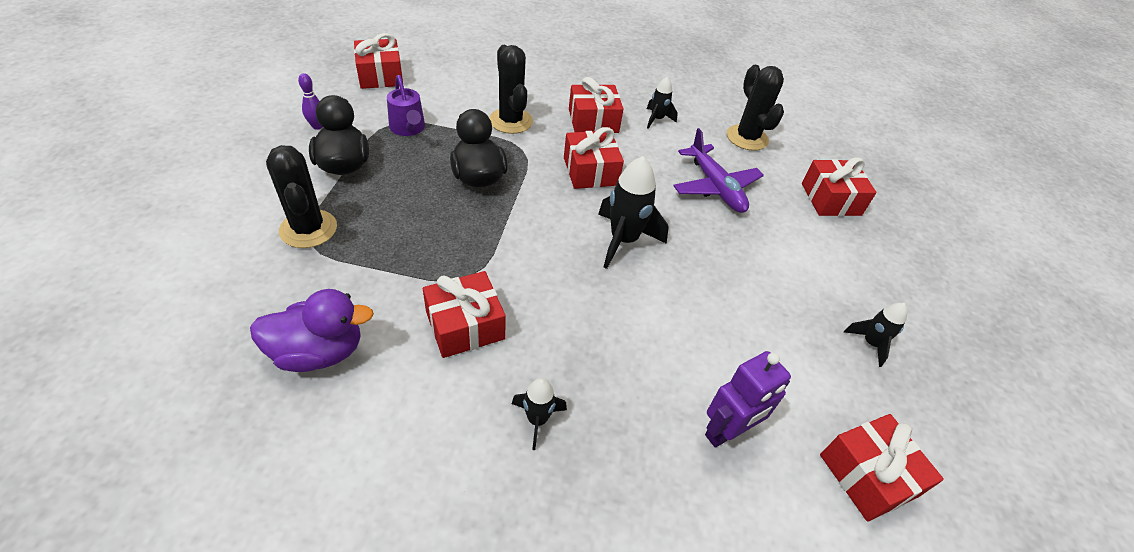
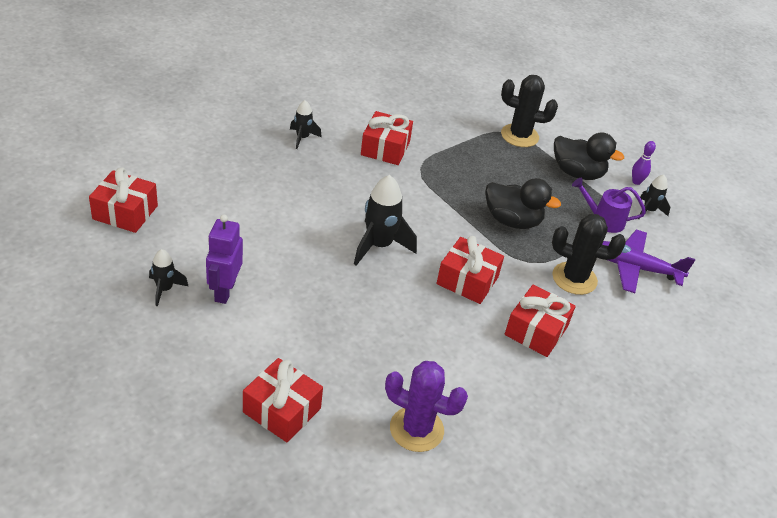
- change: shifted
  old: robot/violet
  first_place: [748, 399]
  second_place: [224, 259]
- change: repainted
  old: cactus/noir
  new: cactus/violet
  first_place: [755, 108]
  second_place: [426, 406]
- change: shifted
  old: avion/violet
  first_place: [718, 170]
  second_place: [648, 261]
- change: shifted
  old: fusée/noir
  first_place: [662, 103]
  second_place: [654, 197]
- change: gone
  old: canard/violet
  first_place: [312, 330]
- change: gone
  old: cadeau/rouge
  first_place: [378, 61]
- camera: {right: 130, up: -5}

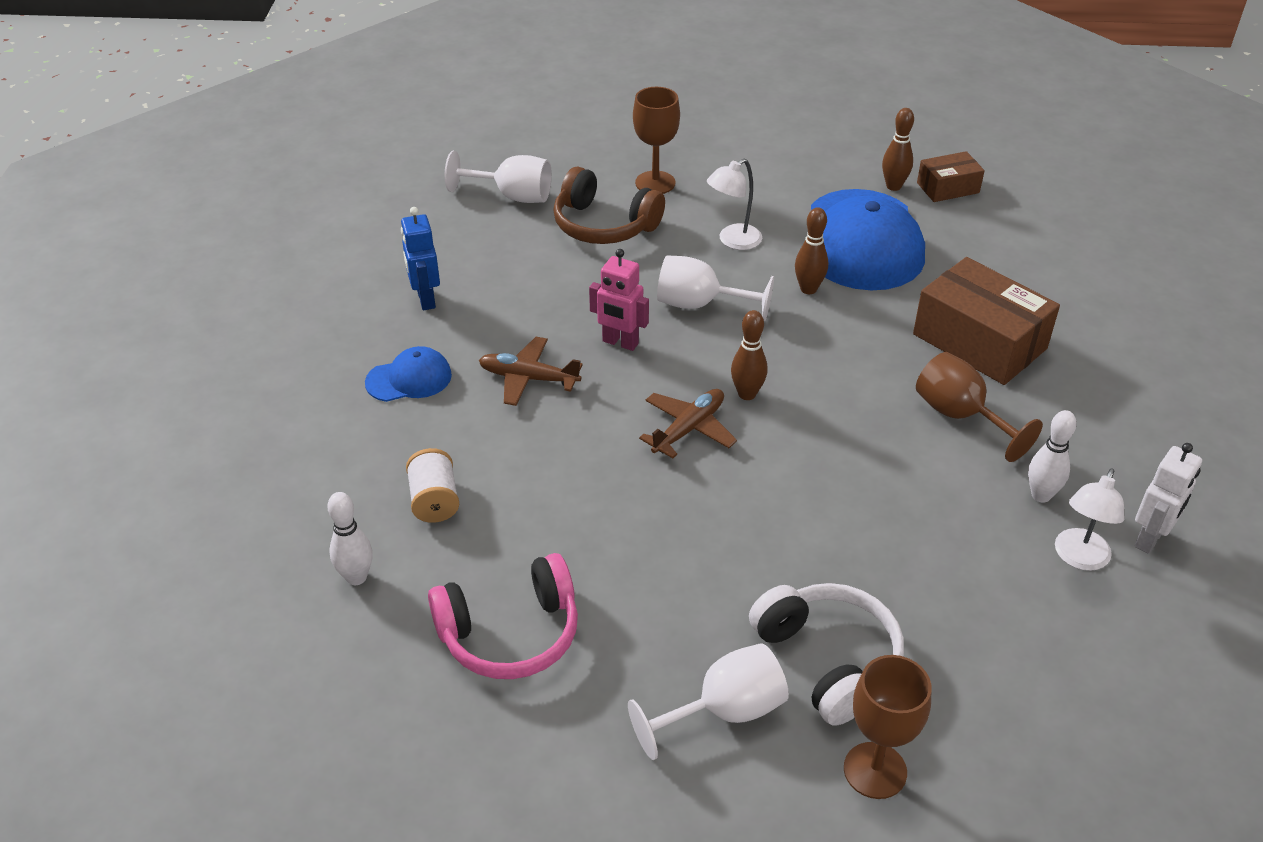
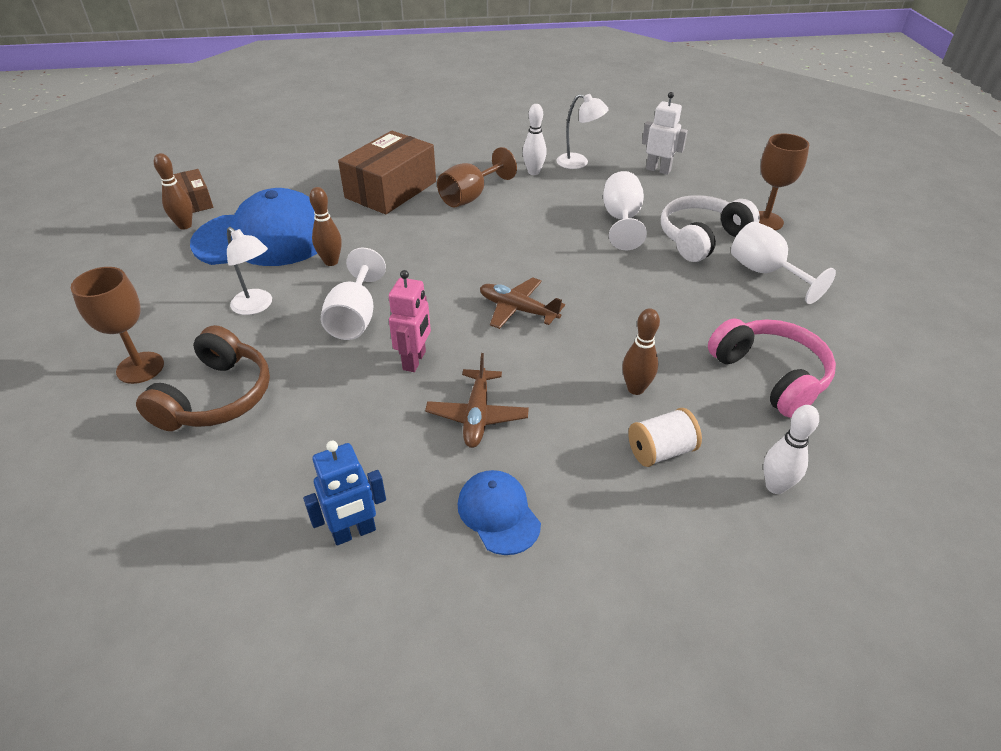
- change: shifted
  old: verre à pied/blanc
  first_place: [498, 177]
  second_place: [625, 210]
- change: shifted
  old: quille/marron
  first_place: [749, 355]
  second_place: [641, 351]
- change: shifted
  old: robot/blanc
  first_place: [1168, 498]
  second_place: [665, 133]
- camera: {right: -100, up: 0}

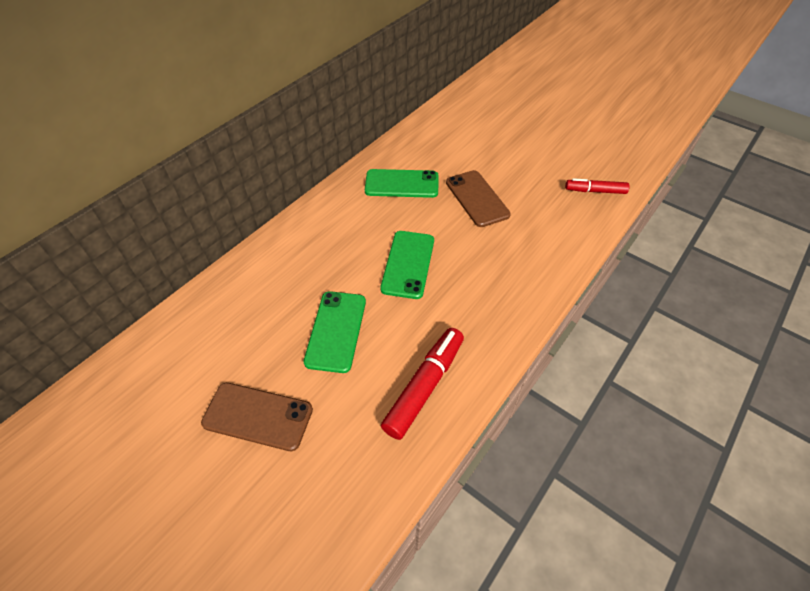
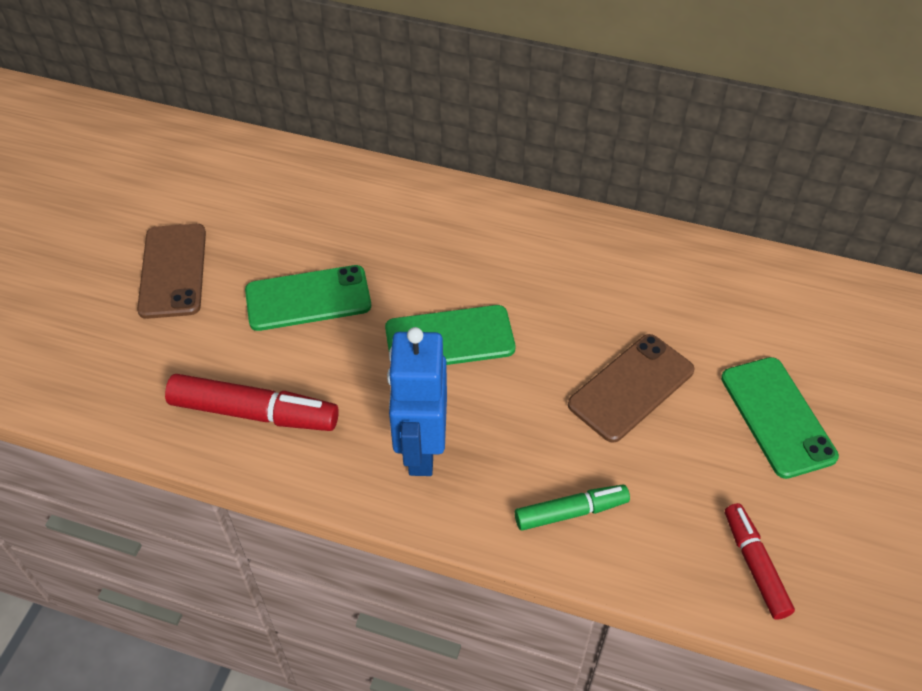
- change: new
  new: robot/bleu
  second_place: [417, 401]
- change: new
  new: feutre/vert
  second_place: [572, 507]
- change: shifted
  old: téléphone/vert
  first_place: [401, 183]
  second_place: [780, 418]
- camera: {right: 70, up: 0}

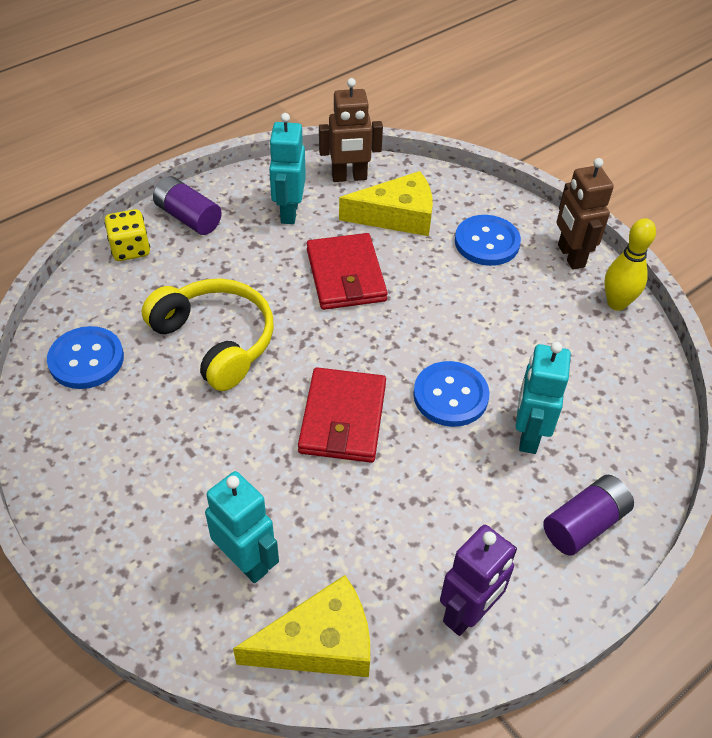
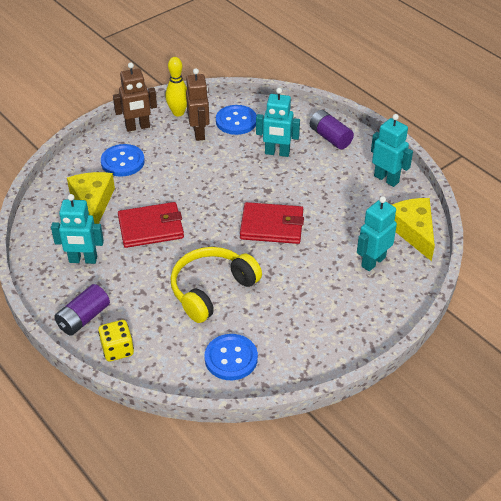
- change: shifted
  old: robot/marron
  first_place: [351, 130]
  second_place: [198, 104]
- change: shifted
  old: bouton/bleu
  first_place: [451, 394]
  second_place: [236, 120]
- change: repainted
  old: robot/violet
  new: robot/turquoise
  first_place: [478, 580]
  second_place: [392, 150]
- camera: {right: -90, up: -5}

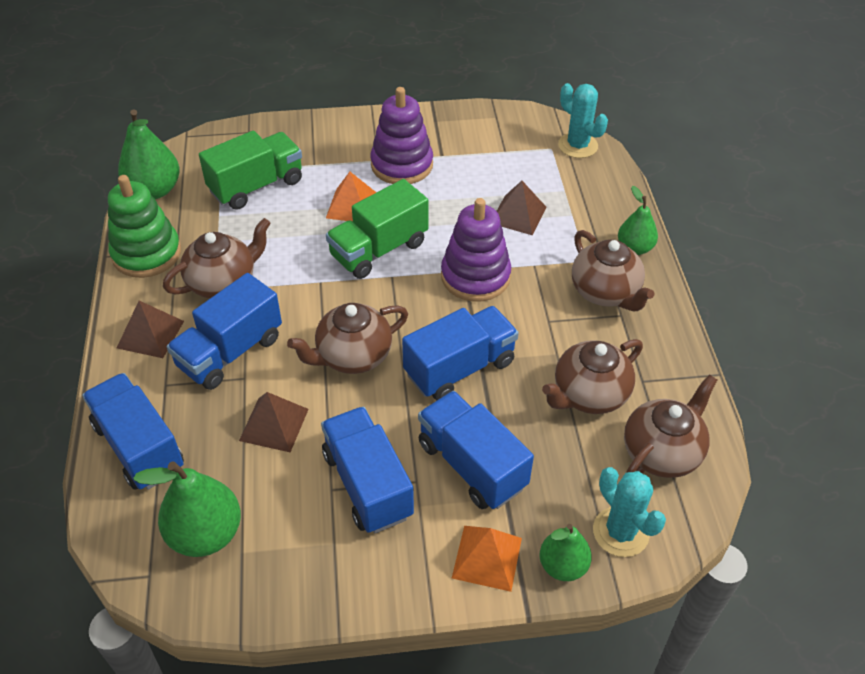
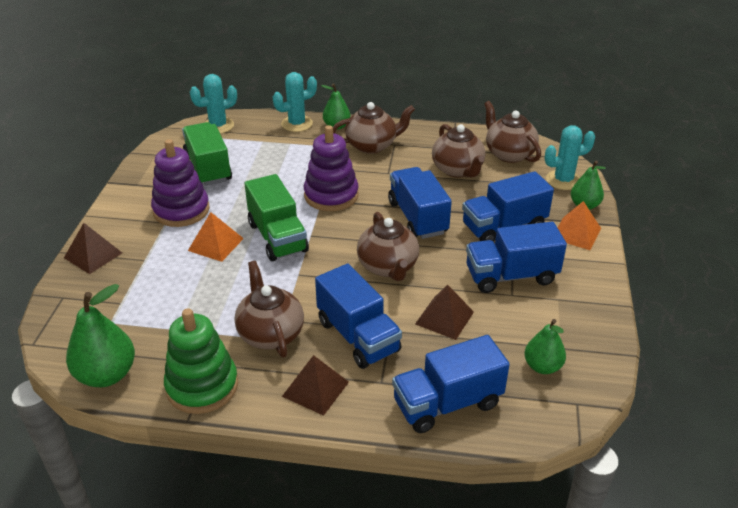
- change: shifted
  old: pyramide/marron
  first_place: [521, 208]
  second_place: [93, 248]
- change: shifted
  old: camion/vert
  first_place: [250, 170]
  second_place: [207, 154]
- change: new
  new: cactus/turquoise
  second_place: [295, 102]
- change: scaled
  old: poire/vert
  first_place: [187, 509]
  second_place: [545, 346]
  factor: 0.63
- camera: {right: -75, up: -10}

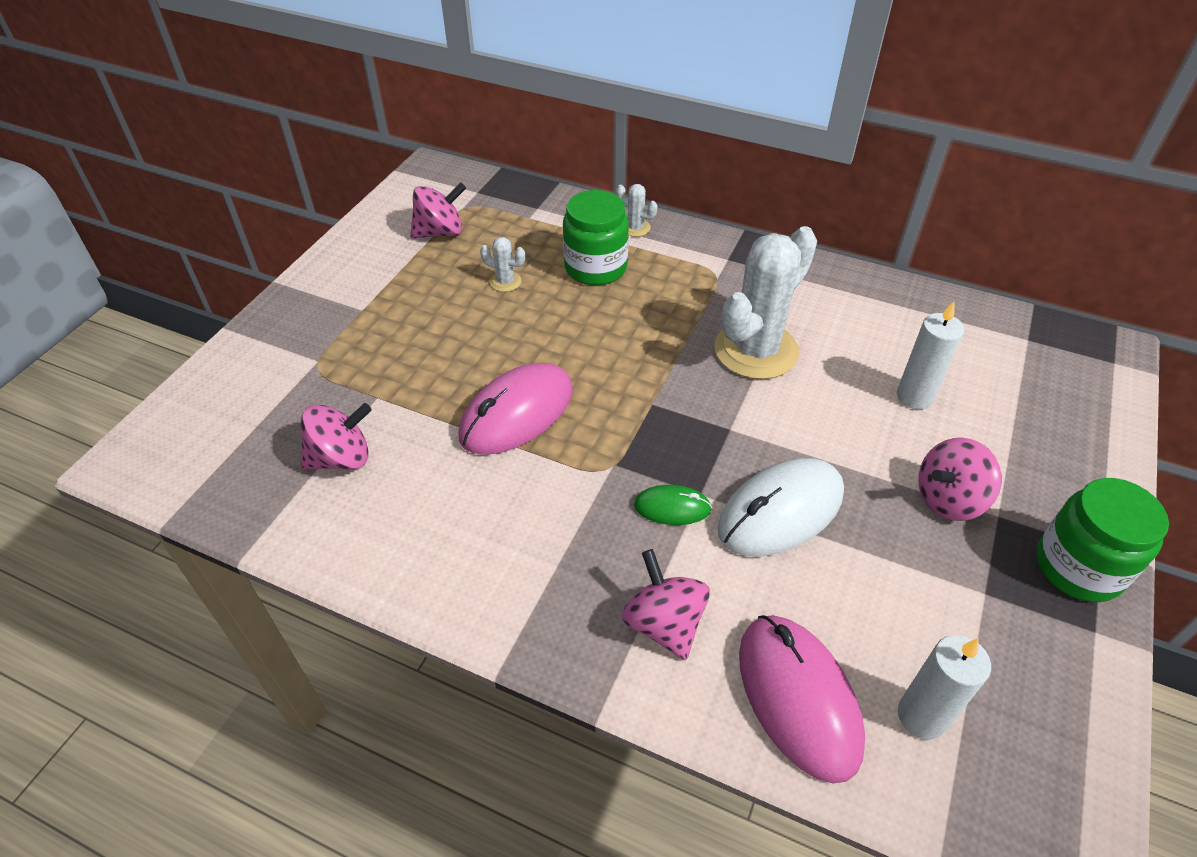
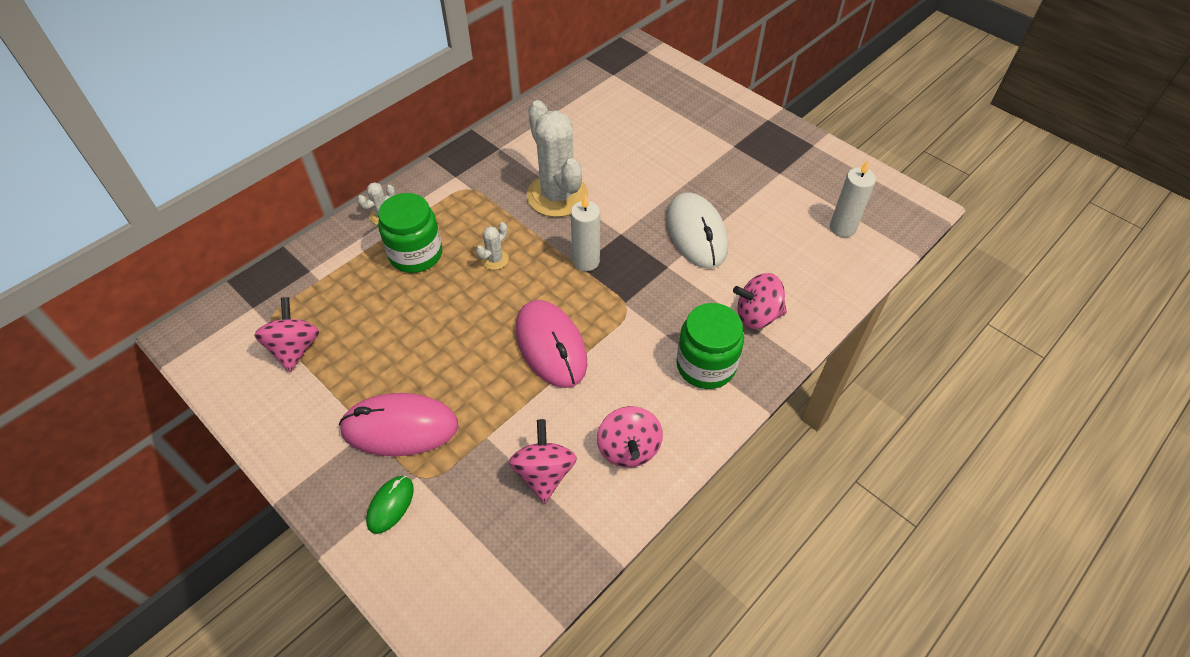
- change: shifted
  old: souris/rose
  first_place: [802, 699]
  second_place: [399, 424]
- change: shifted
  old: souris/vert
  first_place: [673, 505]
  second_place: [390, 505]
- change: shifted
  old: cactus/blanc
  first_place: [502, 264]
  second_place: [492, 246]
- change: shifted
  old: bougie/blanc
  first_place: [930, 355]
  second_place: [585, 232]
- change: shifted
  old: toupie/rose
  first_place: [960, 479]
  second_place: [630, 436]
- change: shifted
  old: bocal/vert
  first_place: [1102, 540]
  second_place: [710, 346]
- camera: {right: -70, up: 5}

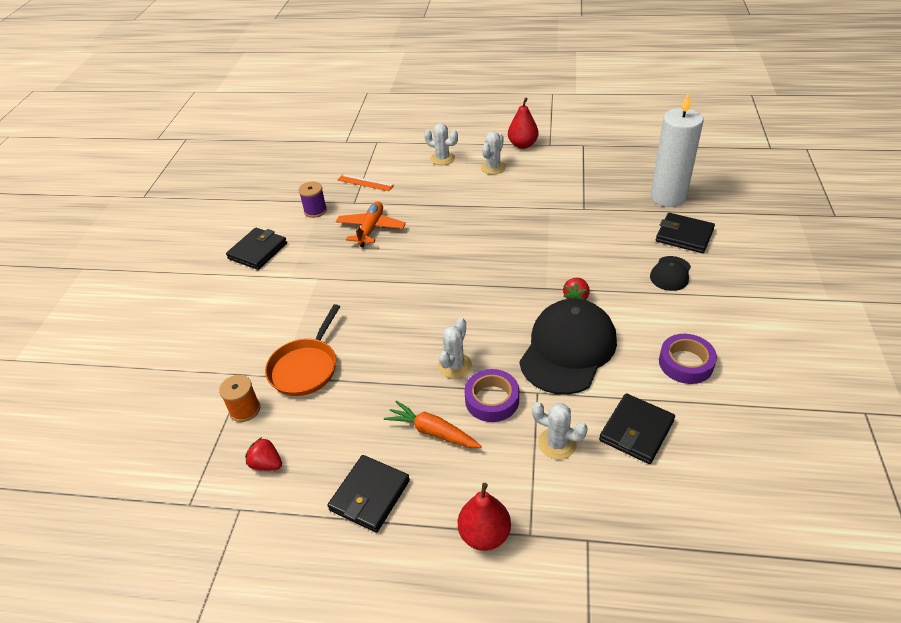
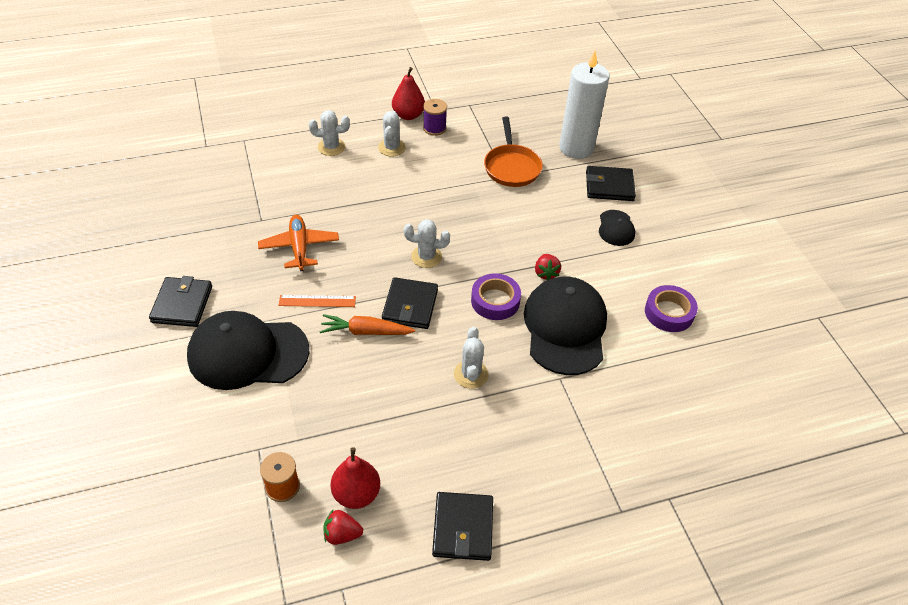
- change: new
  new: casquette/noir
  second_place: [248, 350]
- change: shifted
  old: règle/orange
  first_place: [366, 182]
  second_place: [317, 301]
- change: shifted
  old: carotte/orange
  first_place: [433, 424]
  second_place: [367, 324]
- change: shifted
  old: poire/rouge
  first_place: [484, 517]
  second_place: [355, 478]
- change: shifted
  old: portefeuille/noir
  first_place: [637, 428]
  second_place: [410, 303]
- change: shifted
  old: cactus/blanc
  first_place: [560, 430]
  second_place: [427, 243]
- change: shifted
  old: bobine/violet
  first_place: [312, 200]
  second_place: [435, 117]
- change: shifted
  old: ruban adhésif/violet
  first_place: [491, 395]
  second_place: [496, 296]
- change: shifted
  old: poêle/orange
  first_place: [302, 350]
  second_place: [513, 152]
- camera: {right: -30, up: 5}

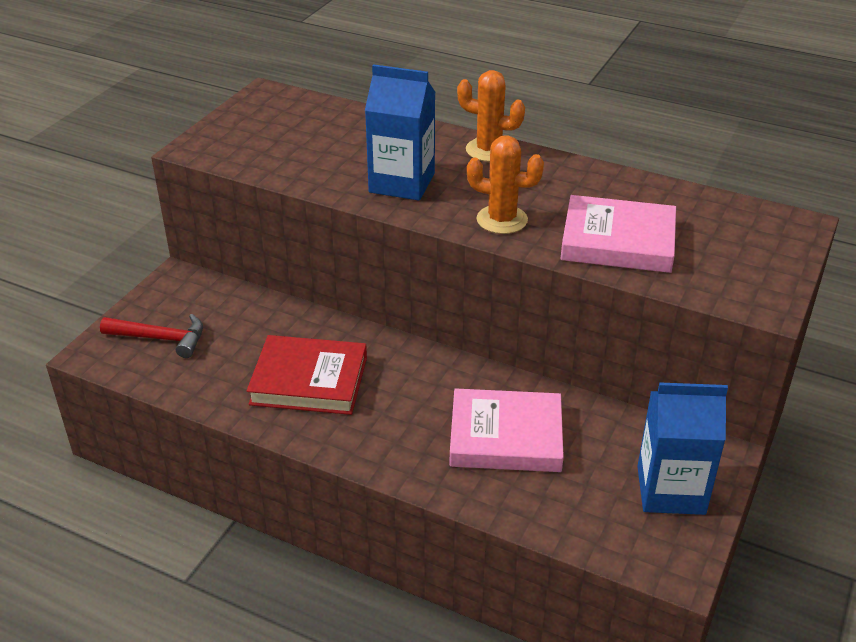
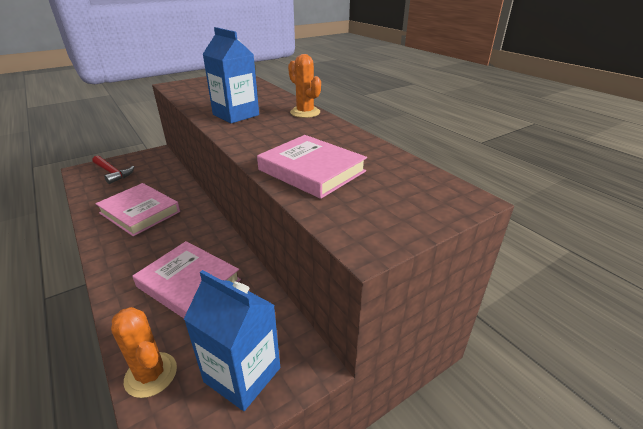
- change: repainted
  old: livre/rouge
  new: livre/rose
  first_place: [307, 375]
  second_place: [137, 209]
- change: shifted
  old: cactus/orange
  first_place: [505, 184]
  second_place: [144, 352]
- camera: {right: 30, up: -5}

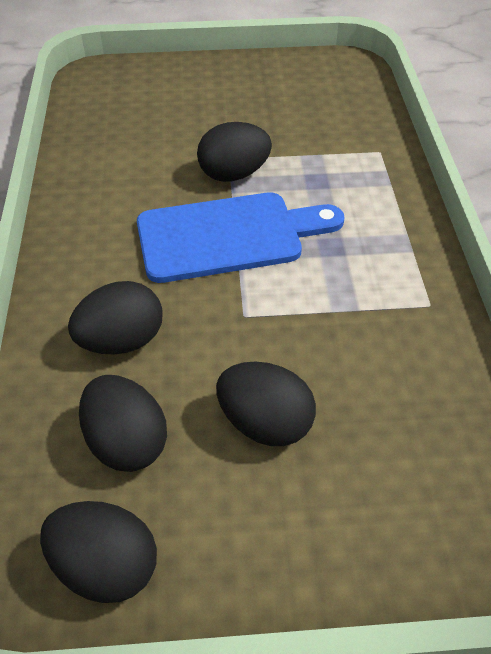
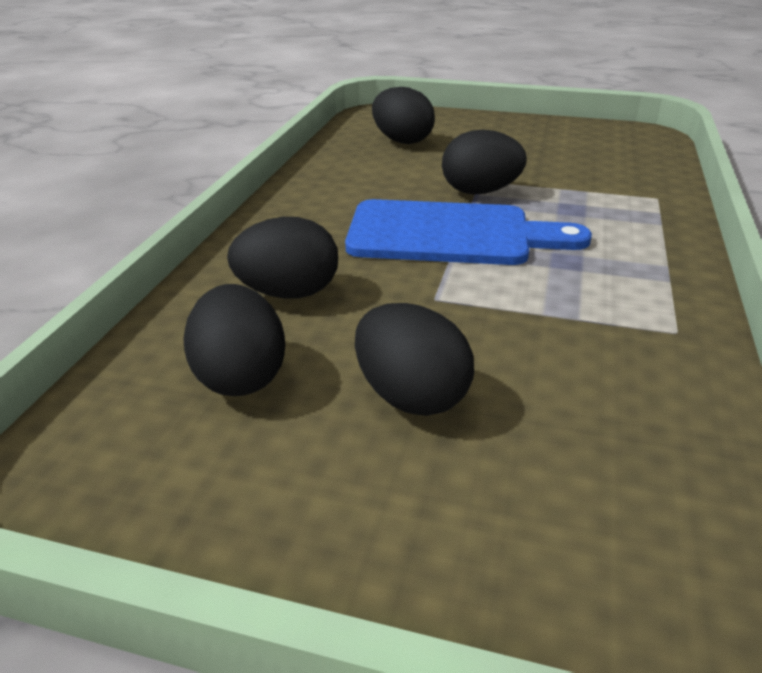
- change: shifted
  old: œuf/noir
  first_place: [98, 552]
  second_place: [403, 115]
- camera: {right: 20, up: -15}

